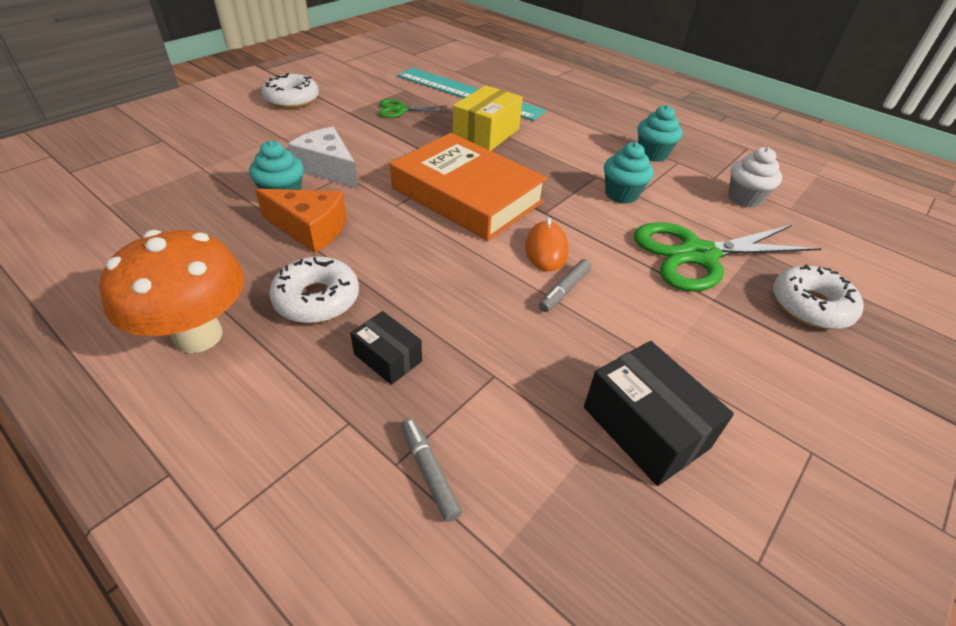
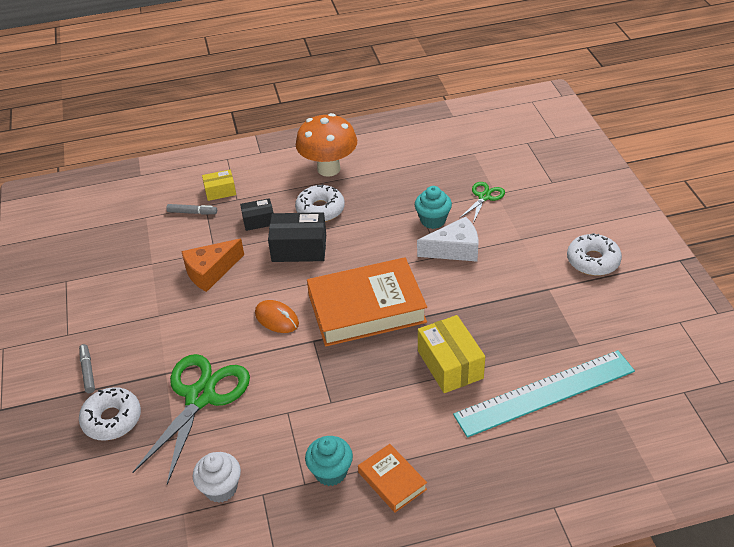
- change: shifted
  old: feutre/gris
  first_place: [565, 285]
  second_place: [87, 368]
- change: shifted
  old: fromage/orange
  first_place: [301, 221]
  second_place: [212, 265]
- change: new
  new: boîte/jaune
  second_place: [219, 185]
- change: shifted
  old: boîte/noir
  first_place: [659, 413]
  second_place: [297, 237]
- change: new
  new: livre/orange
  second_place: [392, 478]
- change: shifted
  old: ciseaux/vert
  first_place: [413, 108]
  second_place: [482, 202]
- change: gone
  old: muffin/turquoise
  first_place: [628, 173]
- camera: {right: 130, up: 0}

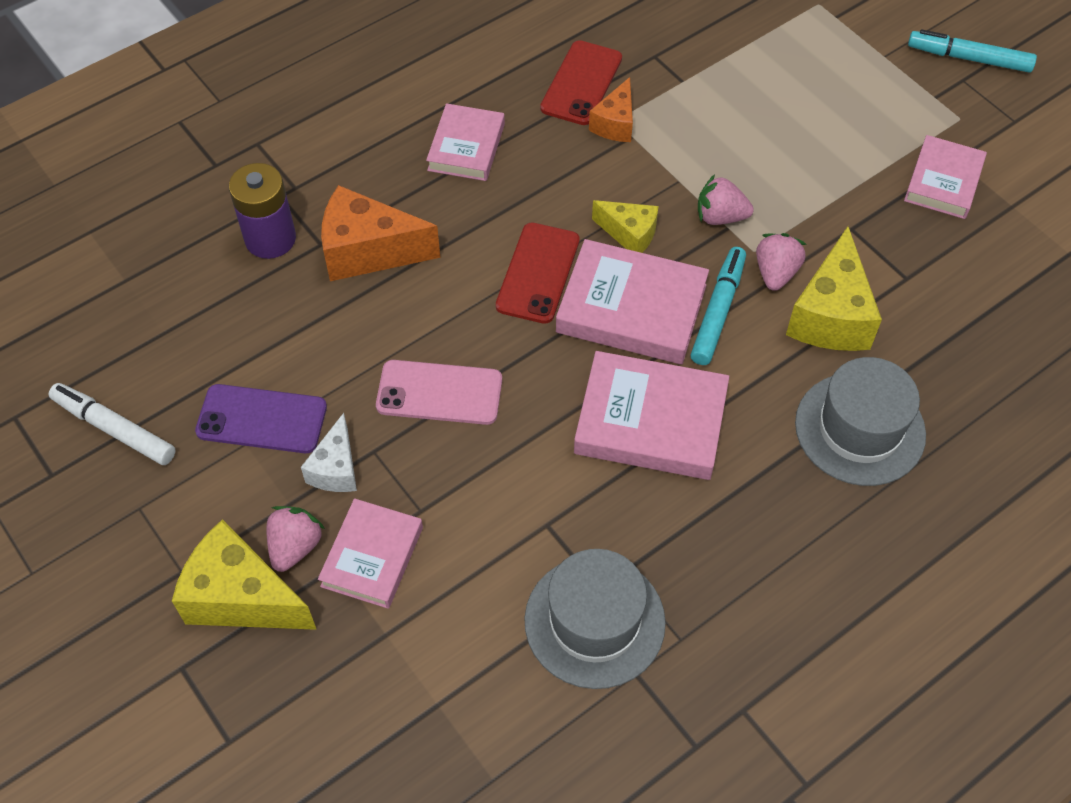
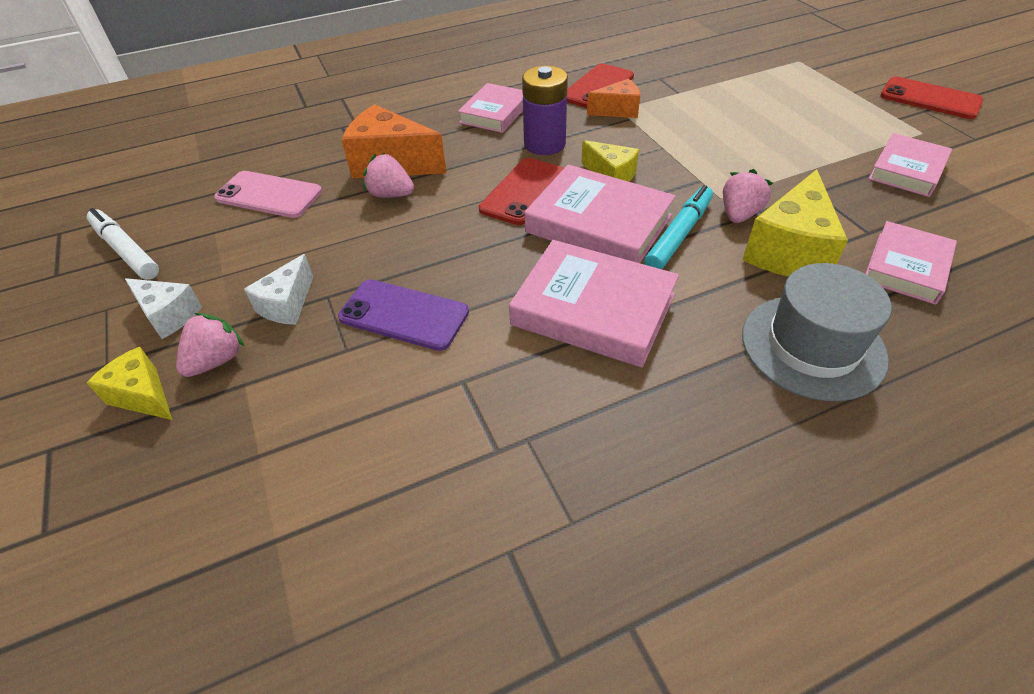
- change: scaled
  old: fromage/jaune
  first_place: [244, 574]
  second_place: [129, 383]
  factor: 0.59
- change: new
  new: fromage/blanc
  second_place: [163, 308]
- change: shifted
  old: téléphone/rose
  first_place: [439, 392]
  second_place: [268, 194]
- change: shifted
  old: téléphone/violet
  first_place: [261, 418]
  second_place: [403, 315]
- change: shifted
  old: fraise/rose
  first_place: [726, 199]
  second_place: [388, 175]
- change: shifted
  old: pile/violet
  first_place: [262, 211]
  second_place: [545, 110]
- change: rotated
  old: fromage/orange
  first_place: [611, 109]
  second_place: [613, 98]
  degrees: -135
- change: shifted
  old: livre/rose
  first_place: [370, 553]
  second_place: [911, 263]
- change: swapped
  old: feutre/turquoise
  new: téléphone/rouge
  first_place: [972, 51]
  second_place: [932, 97]
- change: gone
  old: chapeau/gris
  first_place: [595, 619]
- camera: {right: 15, up: -10}

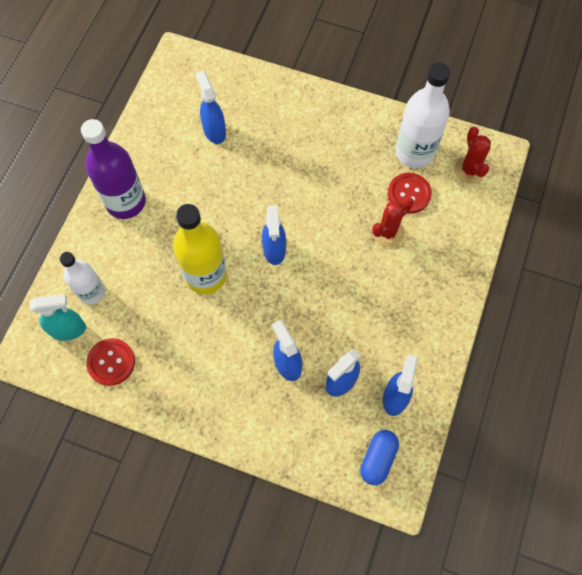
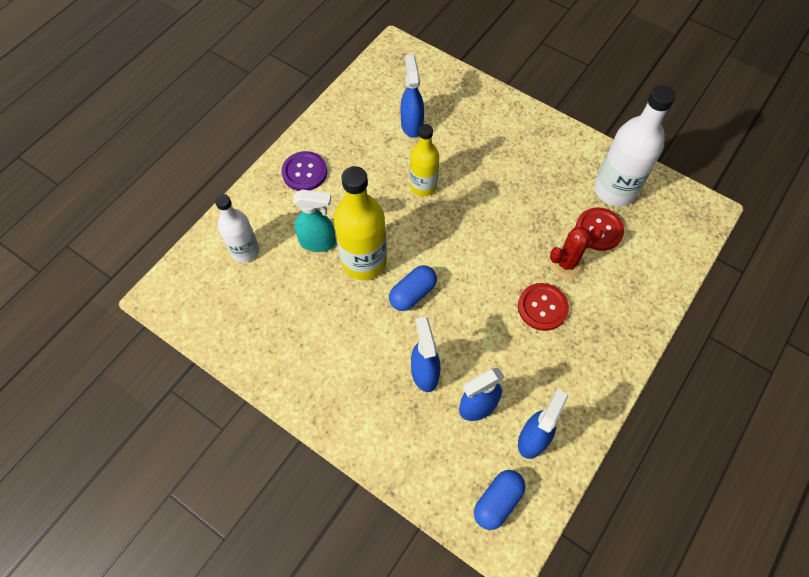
- change: swapped
  old: bouteille/violet
  new: bouton/violet
  first_place: [113, 169]
  second_place: [304, 171]
- change: shifted
  old: vaporisateur/turquoise
  first_place: [58, 317]
  second_place: [314, 220]
- change: new
  new: gélule/bleu
  second_place: [413, 288]
- change: new
  new: bouteille/jaune
  second_place: [424, 160]
- change: shifted
  old: bouton/rouge
  first_place: [110, 362]
  second_place: [543, 307]
- change: gone
  old: vaporisateur/bleu
  first_place: [274, 235]
- change: gone
  old: cactus/rouge
  first_place: [472, 155]
- camera: {right: 15, up: -5}

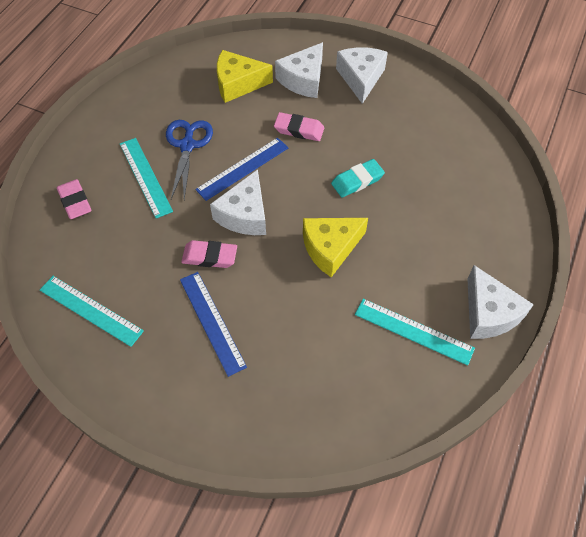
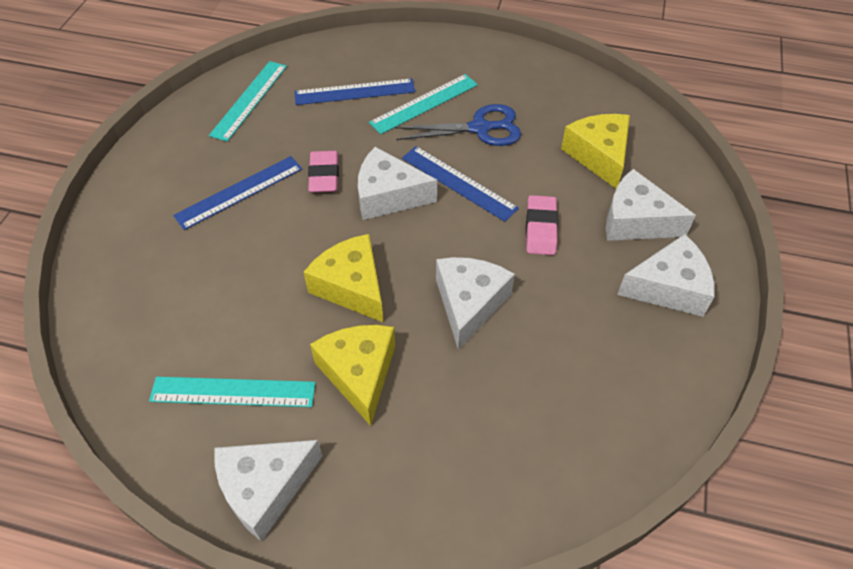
- change: rotated
  old: règle/turquoise
  first_place: [415, 332]
  second_place: [232, 392]
  degrees: 75
- change: new
  new: règle/bleu
  second_place: [354, 91]
- change: new
  new: fromage/jaune
  second_place: [352, 375]
- change: swapped
  old: gomme/turquoise
  new: fromage/blanc
  first_place: [358, 178]
  second_place: [475, 303]
- change: gone
  old: gomme/rose
  first_place: [74, 199]
- camera: {right: 80, up: -5}

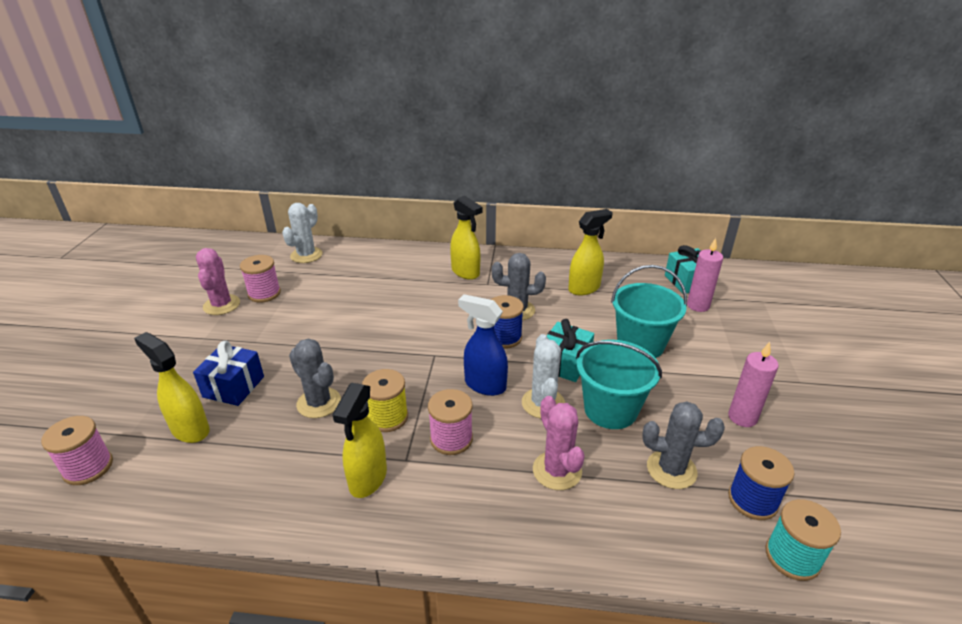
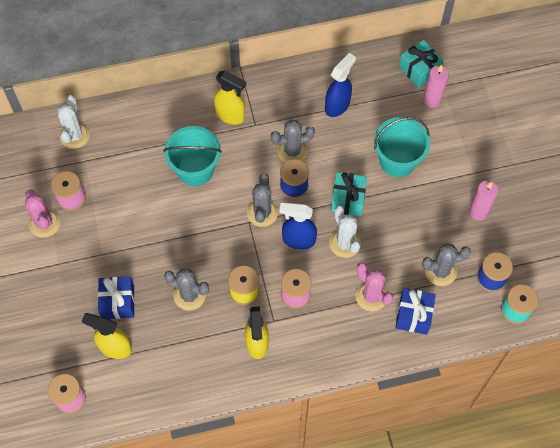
- change: shifted
  old: seau/turquoise
  first_place: [619, 384]
  second_place: [193, 156]
- change: new
  new: cactus/gris
  second_place: [262, 200]
- change: repainted
  old: vaporisateur/jaune
  new: vaporisateur/bleu
  first_place: [590, 252]
  second_place: [340, 85]
- change: new
  new: cadeau/bleu
  second_place: [415, 311]
- camera: {right: -20, up: 30}

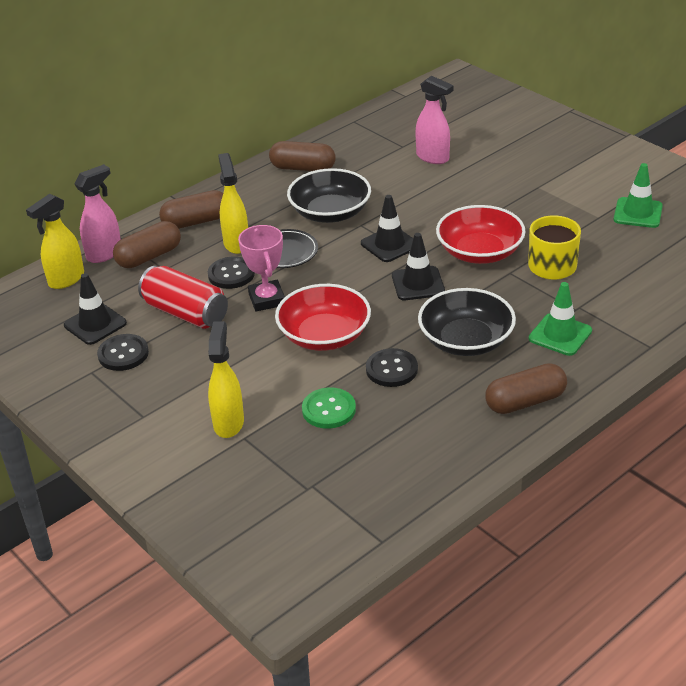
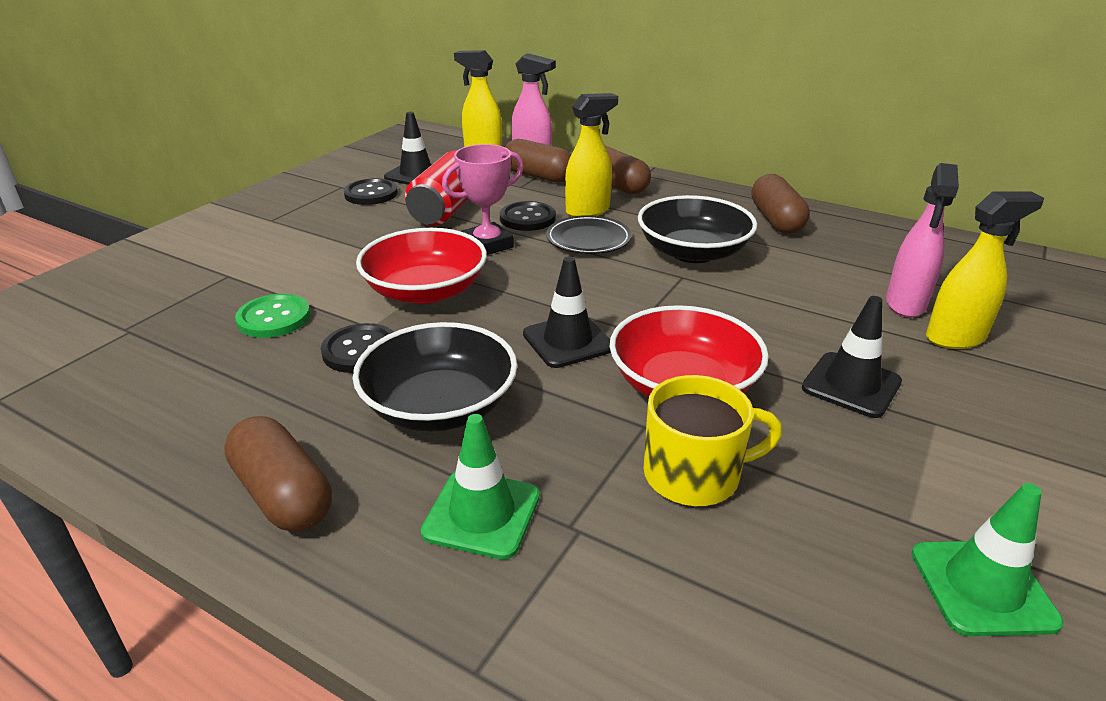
- change: shifted
  old: cône de chantier/noir
  first_place: [387, 228]
  second_place: [852, 357]
- change: shifted
  old: vaporisateur/jaune
  first_place: [226, 379]
  second_place: [985, 270]
- camera: {right: 70, up: -5}

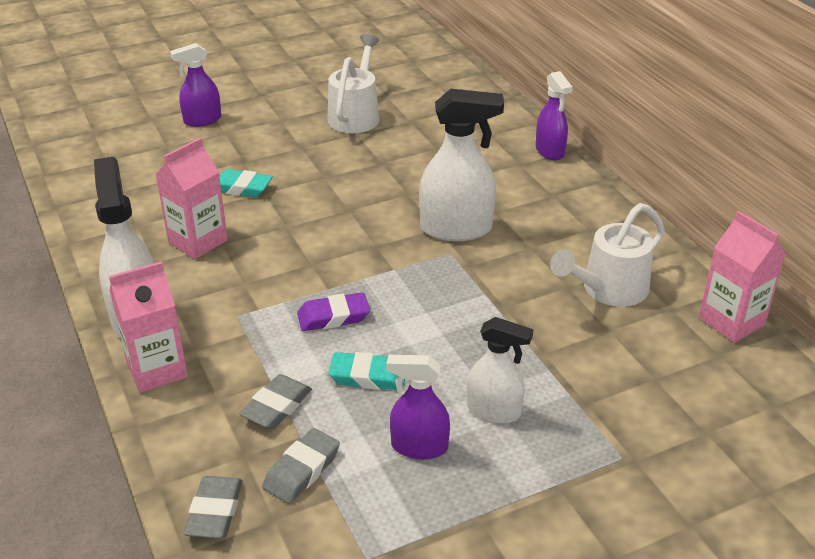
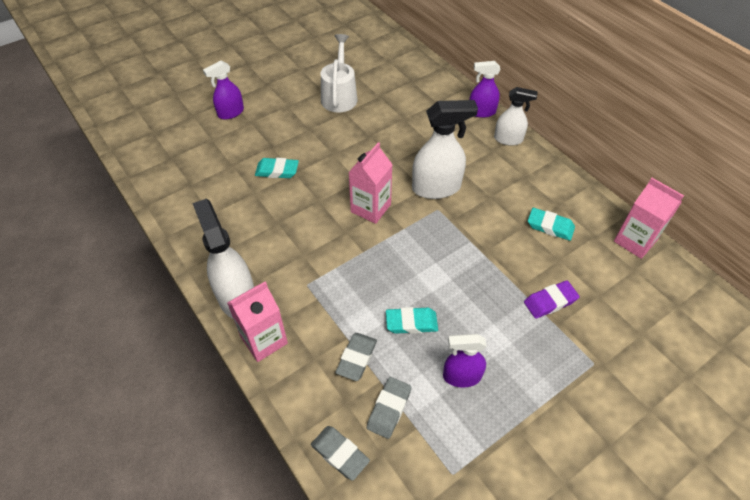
- change: rotated
  old: gomme/gris
  first_place: [213, 507]
  second_place: [340, 453]
  degrees: -45
- change: shifted
  old: brique de lait/rose
  first_place: [191, 198]
  second_place: [370, 183]
- change: rotated
  old: vaporisateur/violet
  first_place: [554, 116]
  second_place: [485, 89]
  degrees: 120
- change: shifted
  old: vaporisateur/blanc
  first_place: [500, 370]
  second_place: [515, 116]
- change: shifted
  old: gomme/violet
  first_place: [333, 311]
  second_place: [552, 299]
- change: swapped
  old: arrosoir/blanc
  new: gomme/turquoise
  first_place: [607, 255]
  second_place: [551, 224]
- camera: {right: -10, up: 15}

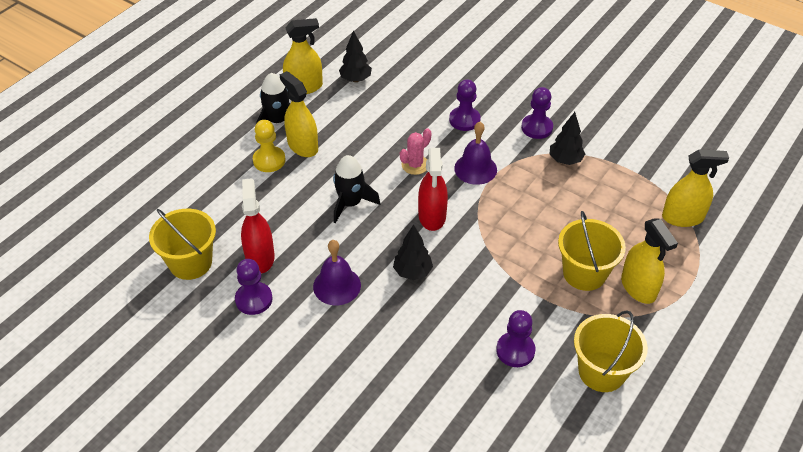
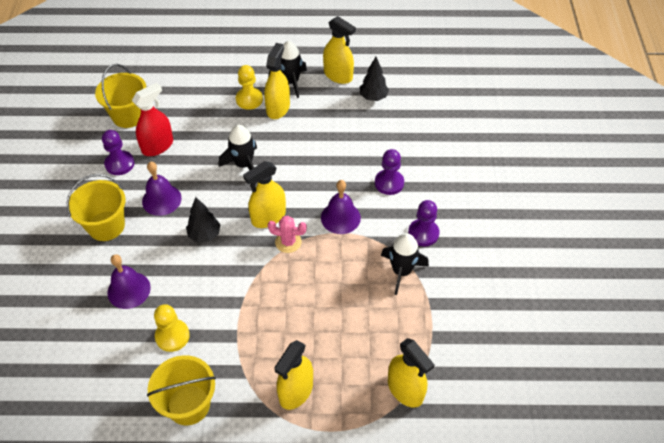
- change: shifted
  old: seau/jaune
  first_place: [592, 251]
  second_place: [96, 207]
- change: new
  new: cloche/violet
  second_place: [129, 281]
- change: repainted
  old: pion/violet
  new: pion/jaune
  first_place: [516, 338]
  second_place: [172, 328]
- change: repainted
  old: vaporisateur/rouge
  new: vaporisateur/jaune
  first_place: [433, 189]
  second_place: [264, 194]
- change: shifted
  old: cactus/rose
  first_place: [415, 151]
  second_place: [287, 234]
- change: swapped
  old: arbre/noir
  new: fusée/noir
  first_place: [567, 138]
  second_place: [405, 264]
- camera: {right: 55, up: 5}

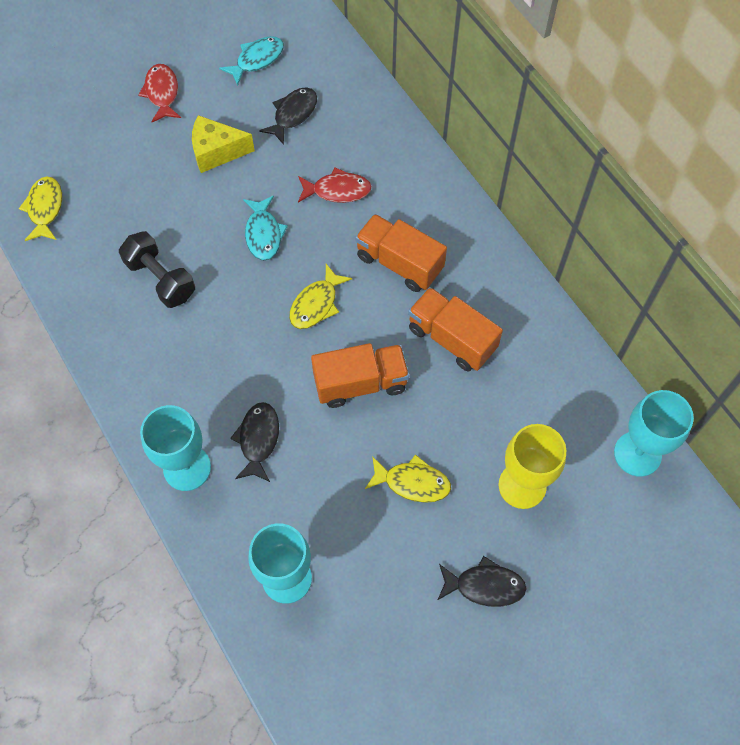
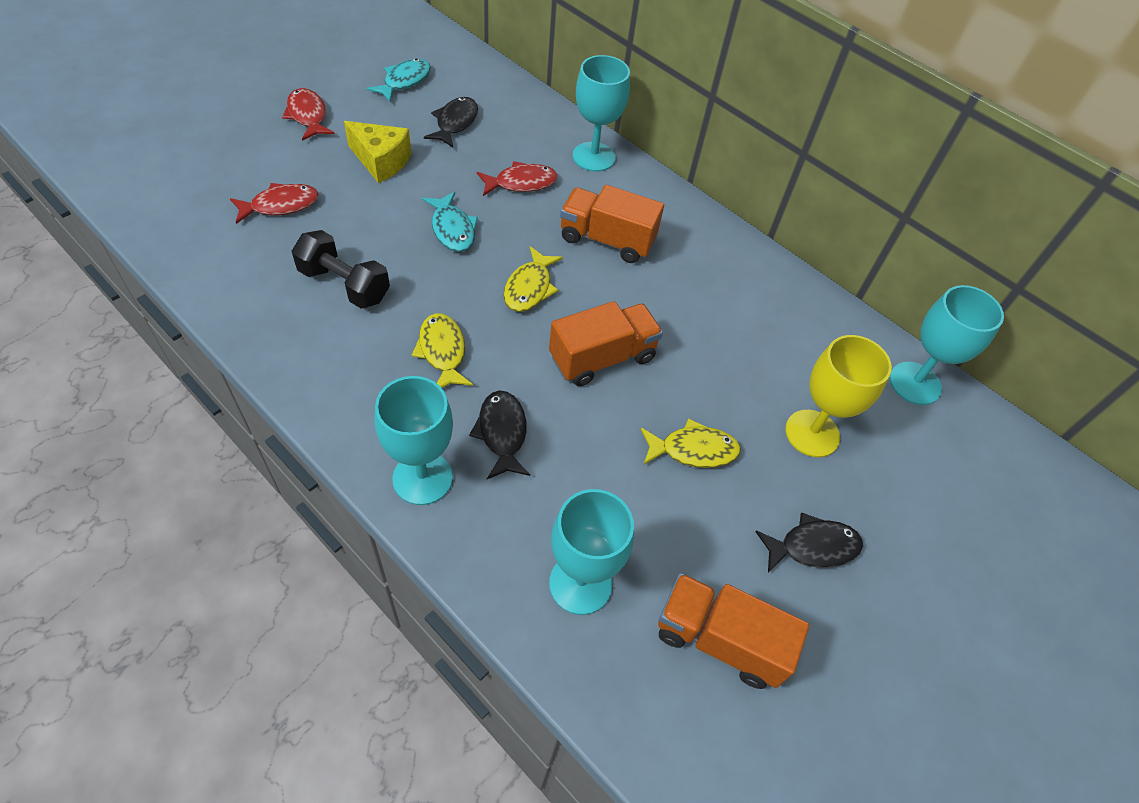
- change: new
  new: poisson/rouge
  second_place: [274, 203]
- change: rotated
  old: fromage/jaune
  first_place: [223, 144]
  second_place: [377, 152]
  degrees: -135
- change: shifted
  old: poisson/jaune
  first_place: [40, 209]
  second_place: [442, 350]
- change: new
  new: verre à pied/turquoise
  second_place: [601, 113]
- change: shifted
  old: camion/orange
  first_place: [455, 329]
  second_place: [733, 631]
- camera: {right: -20, up: -10}

